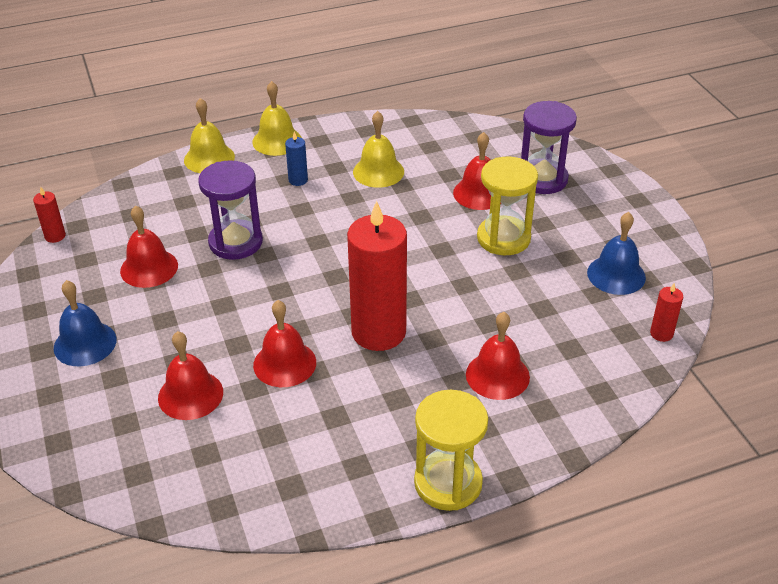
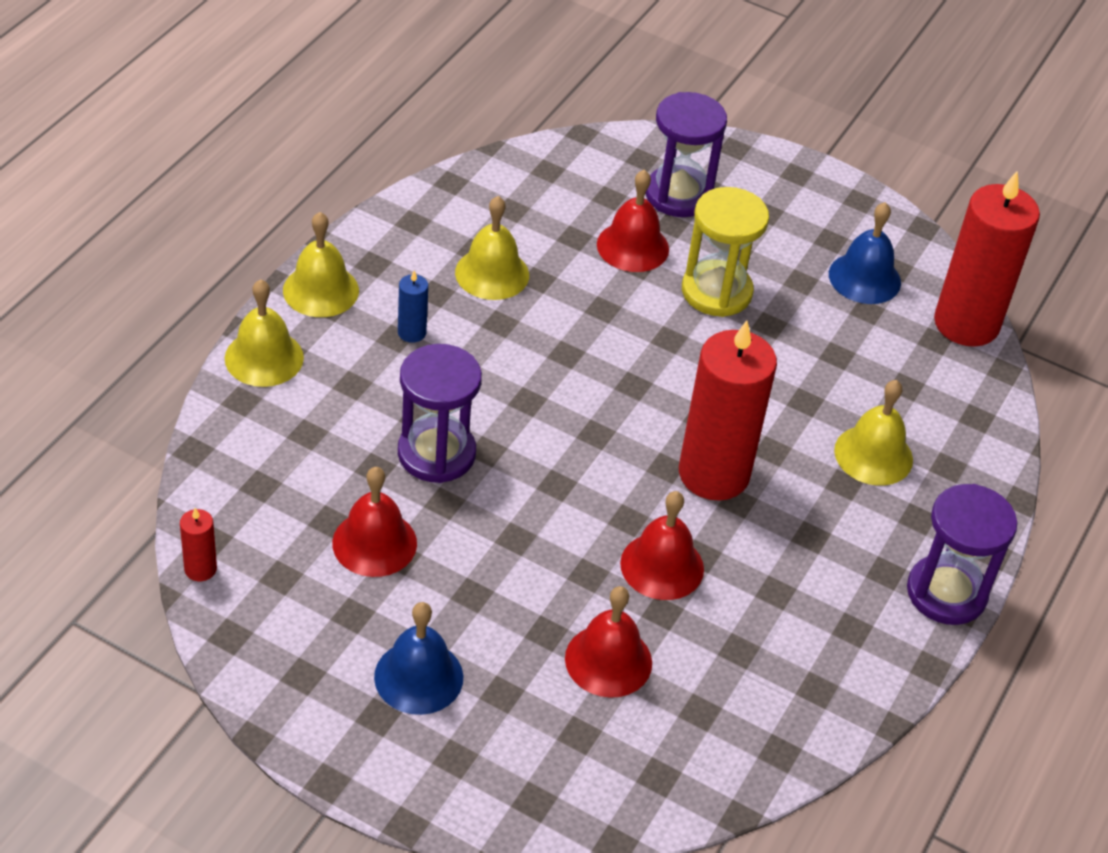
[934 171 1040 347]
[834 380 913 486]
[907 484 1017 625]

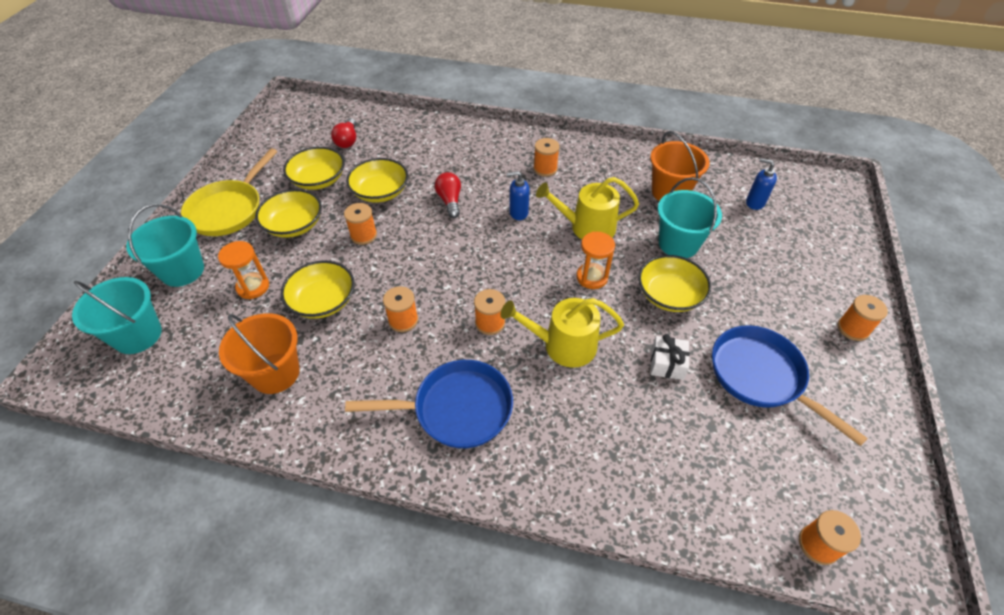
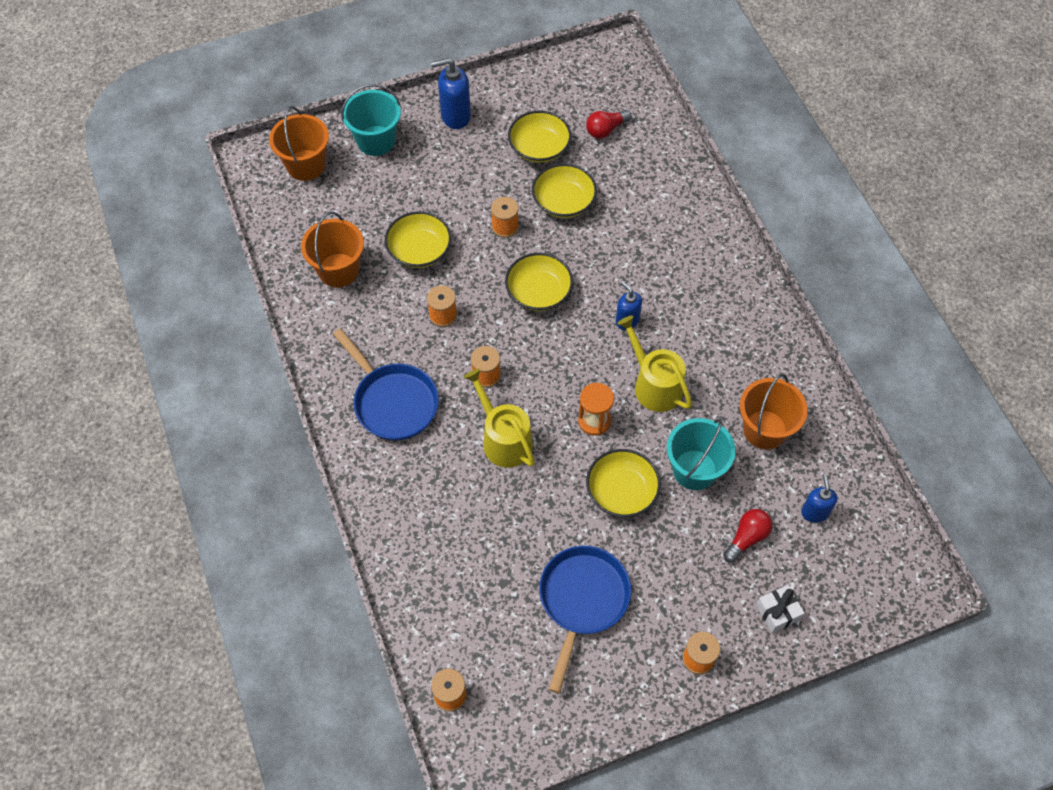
[533 138 560 177] (first image)
[431 58 471 129]
[723 509 772 563]
[505 253 573 311]
[218 241 269 299] (first image)
[269 106 329 181]
[756 585 805 633]

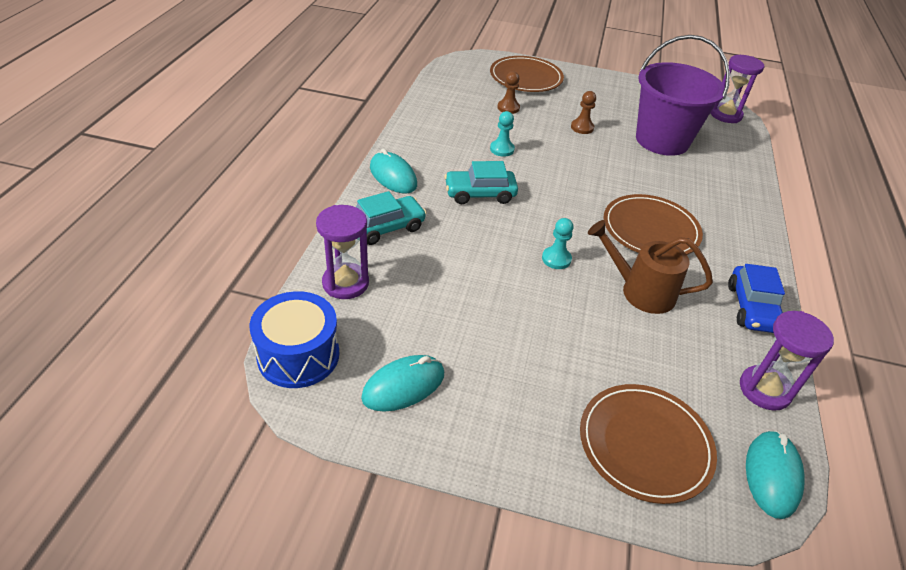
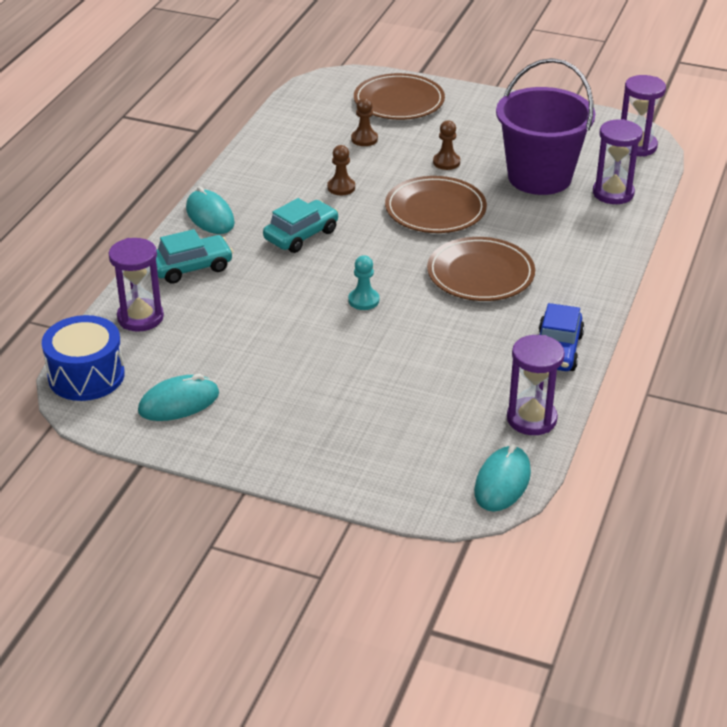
[327 145 355 195]
[263 198 339 253]
[588 220 713 314] (first image)
[385 176 487 233]
[593 119 643 204]

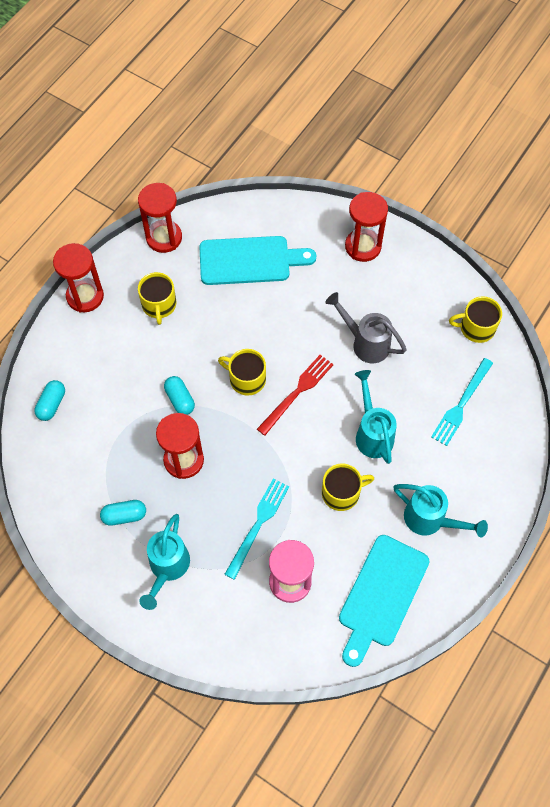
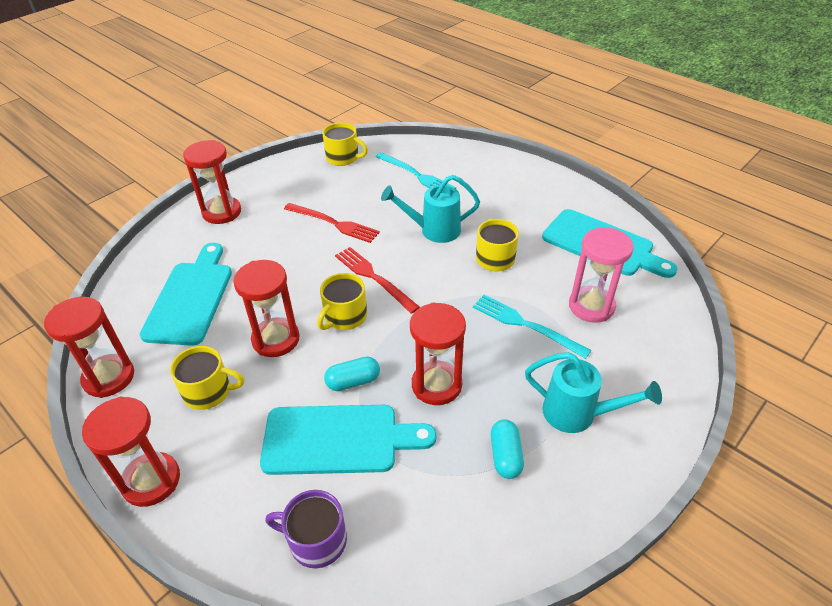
[284 203 380 243]
[322 123 368 166]
[265 490 347 568]
[393 484 488 537] (first image)
[233 260 299 357]
[260 405 437 475]

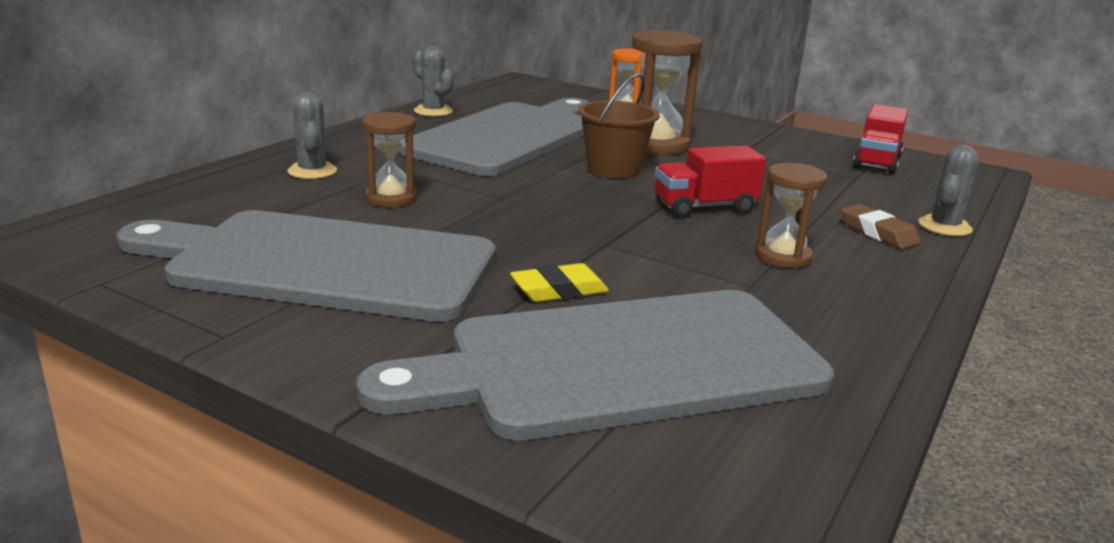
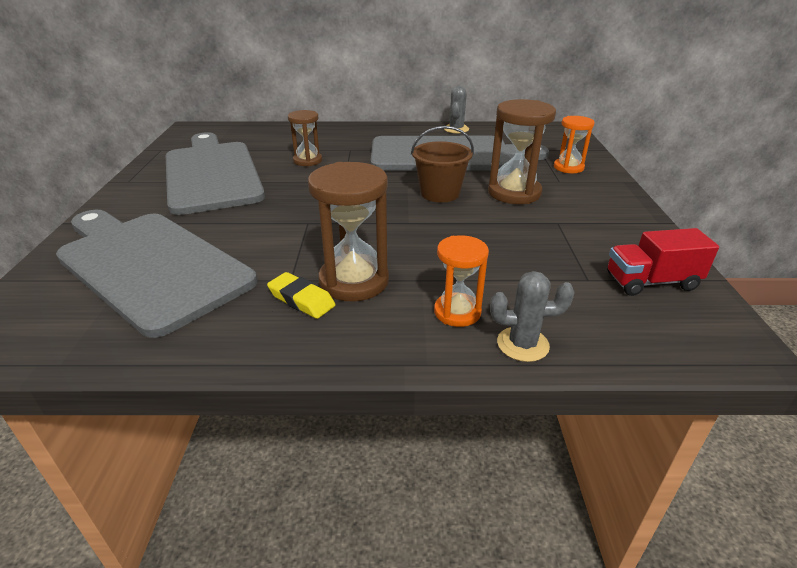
[287 92 337 179] (first image)
[655 146 766 217] (first image)
[308 162 389 301]
[434 235 489 327]
[267 272 336 319]

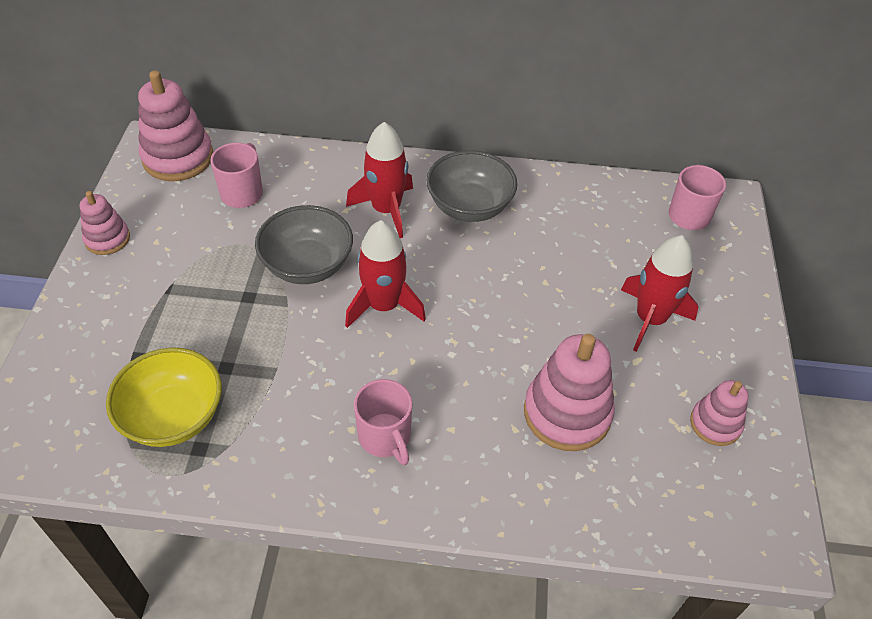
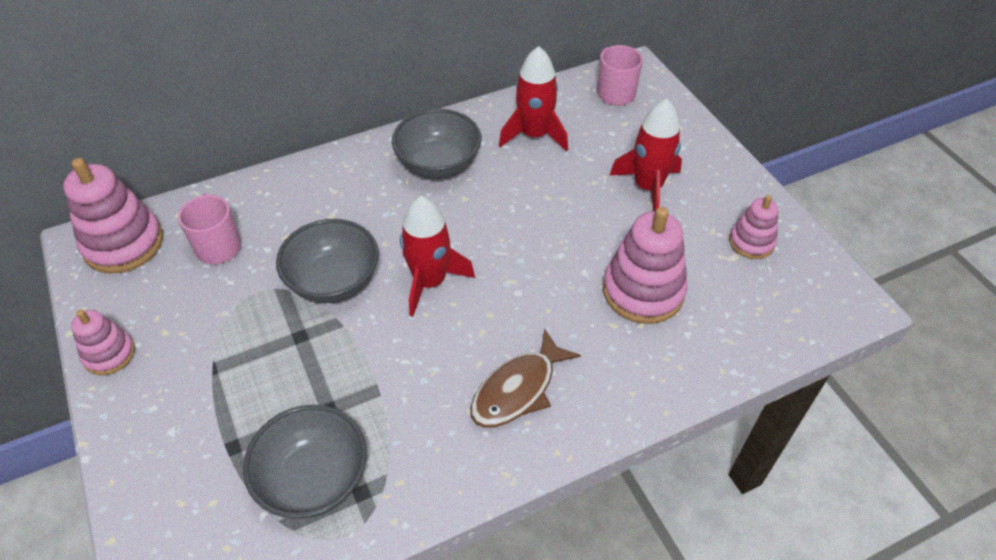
[499 46 568 152]
[243 405 367 519]
[470 329 581 428]

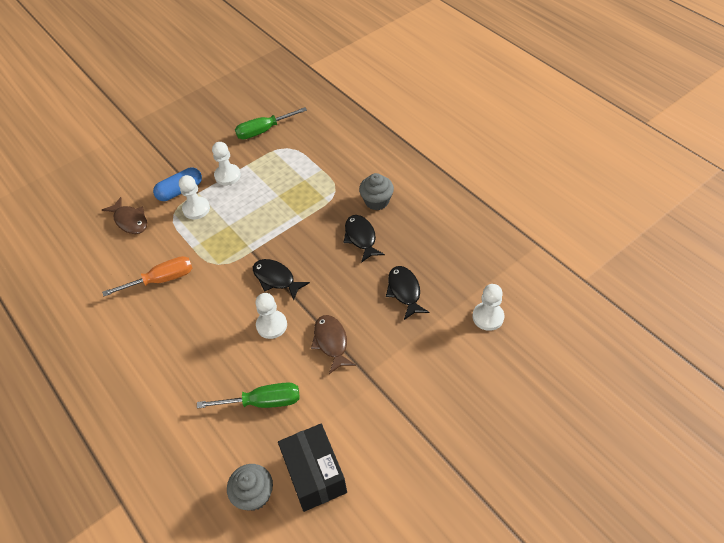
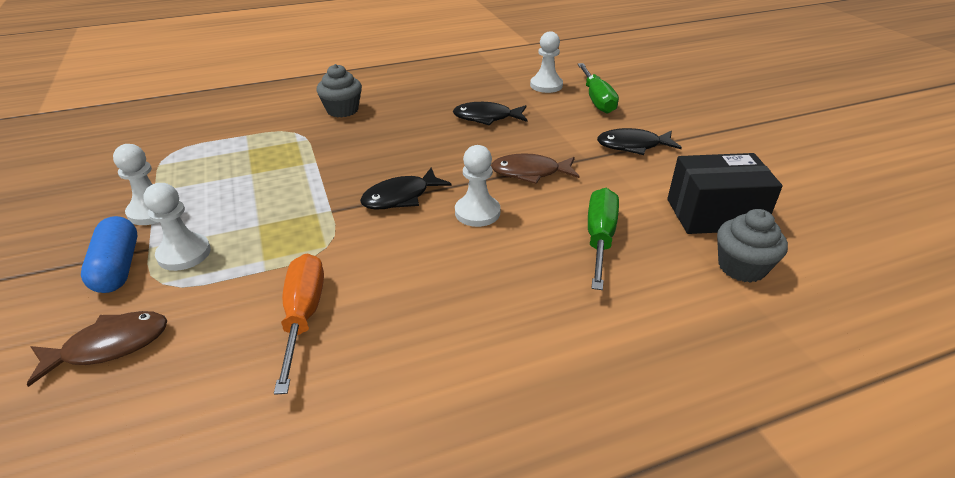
[577 63 619 113]
[597 128 682 155]

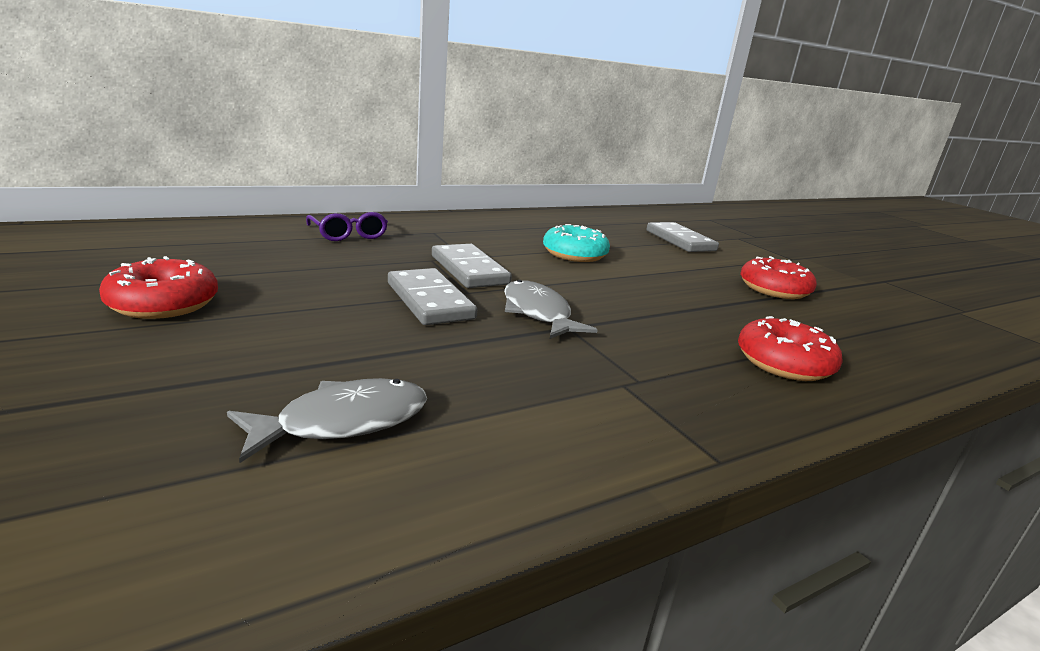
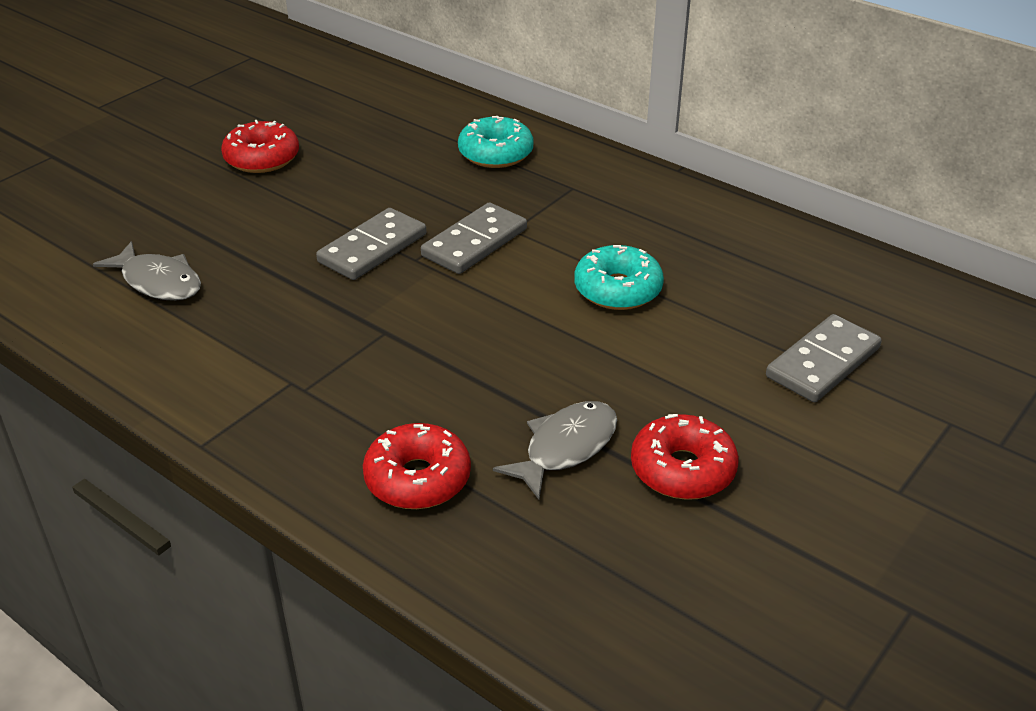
[458 116 534 168]
[493 401 617 500]

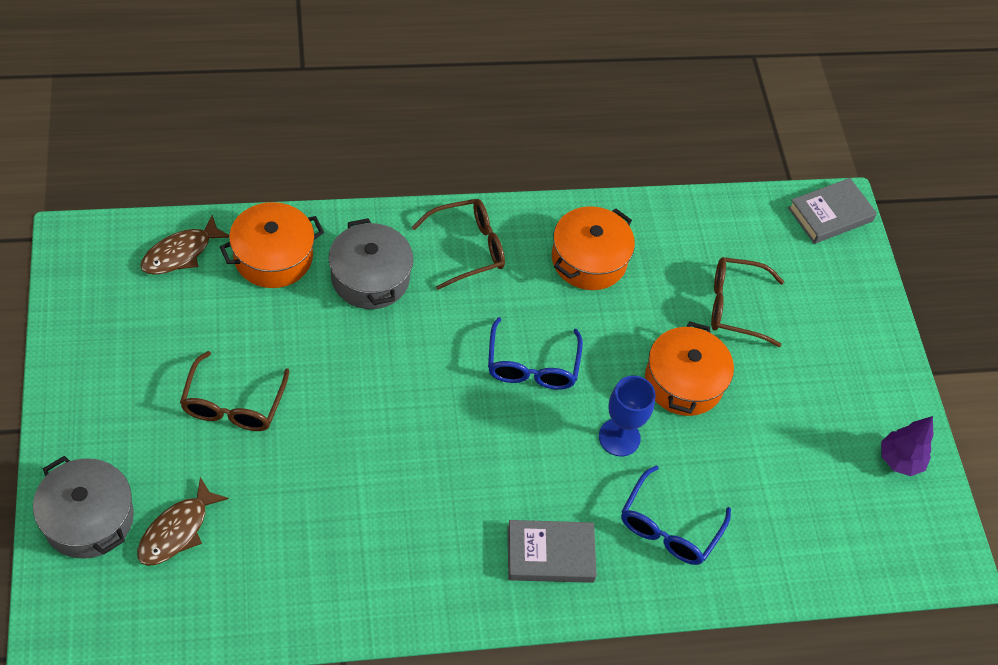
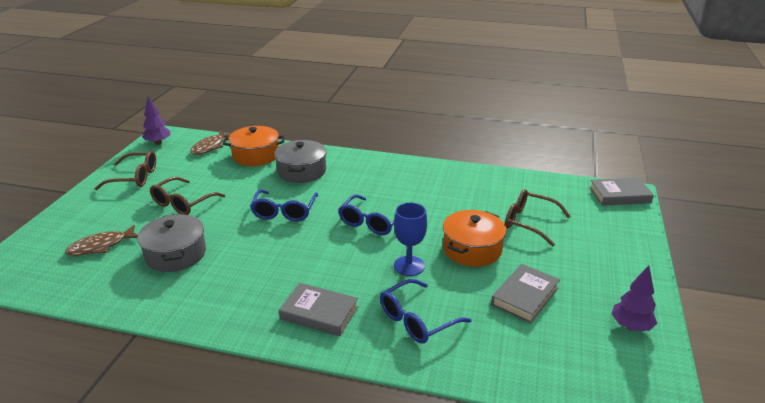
[95 151 156 190]
[552 206 635 290] (first image)
[190 131 231 155]
[137 214 206 272]
[142 96 171 145]
[250 189 318 221]
[491 264 560 323]

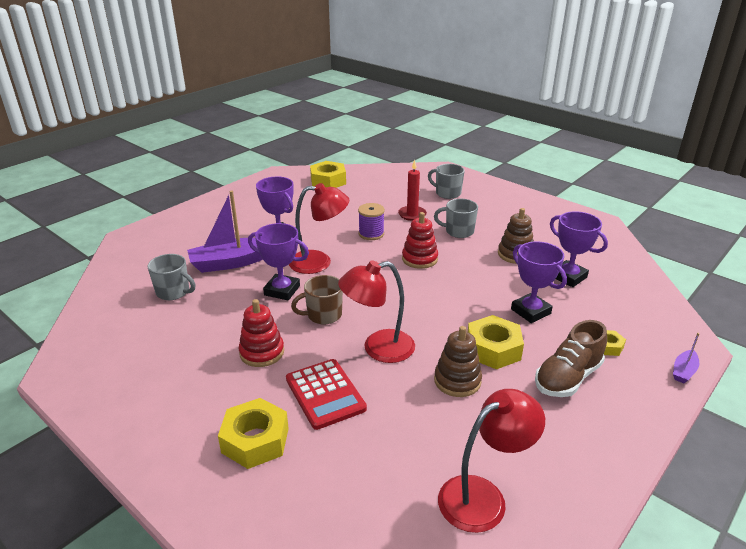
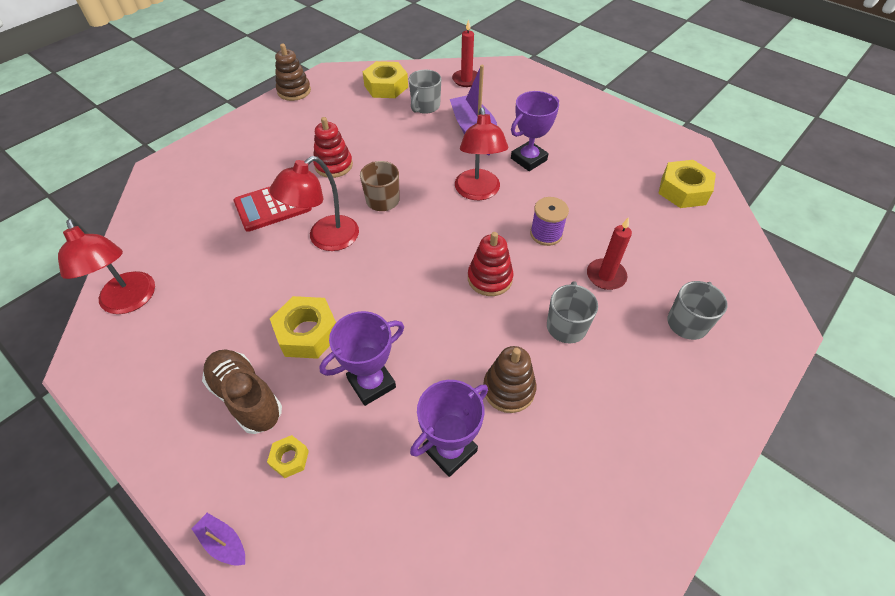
[248 223 309 300] (first image)
[270 156 359 251]
[275 44 311 101]
[363 61 408 98]
[452 19 478 87]

